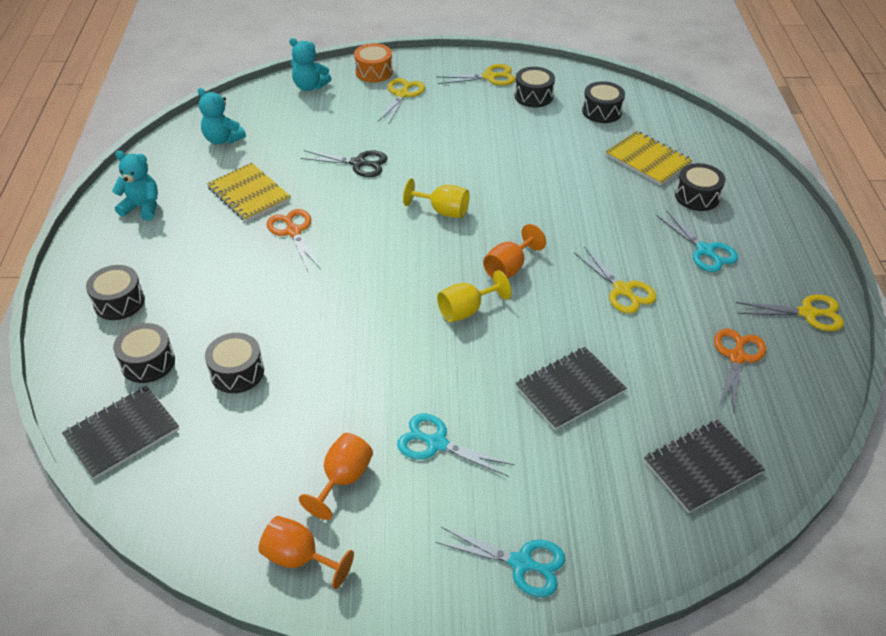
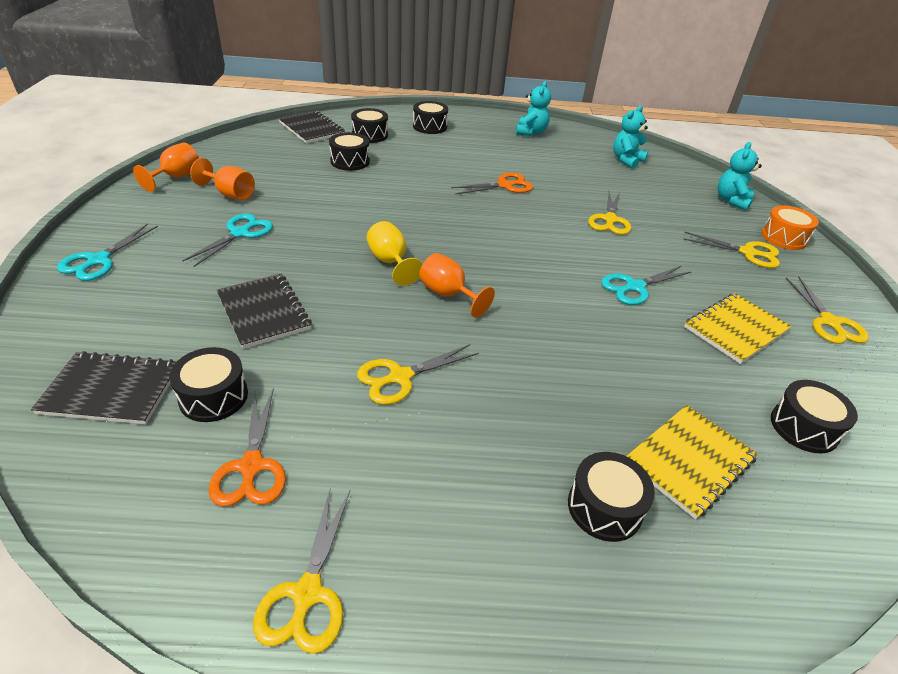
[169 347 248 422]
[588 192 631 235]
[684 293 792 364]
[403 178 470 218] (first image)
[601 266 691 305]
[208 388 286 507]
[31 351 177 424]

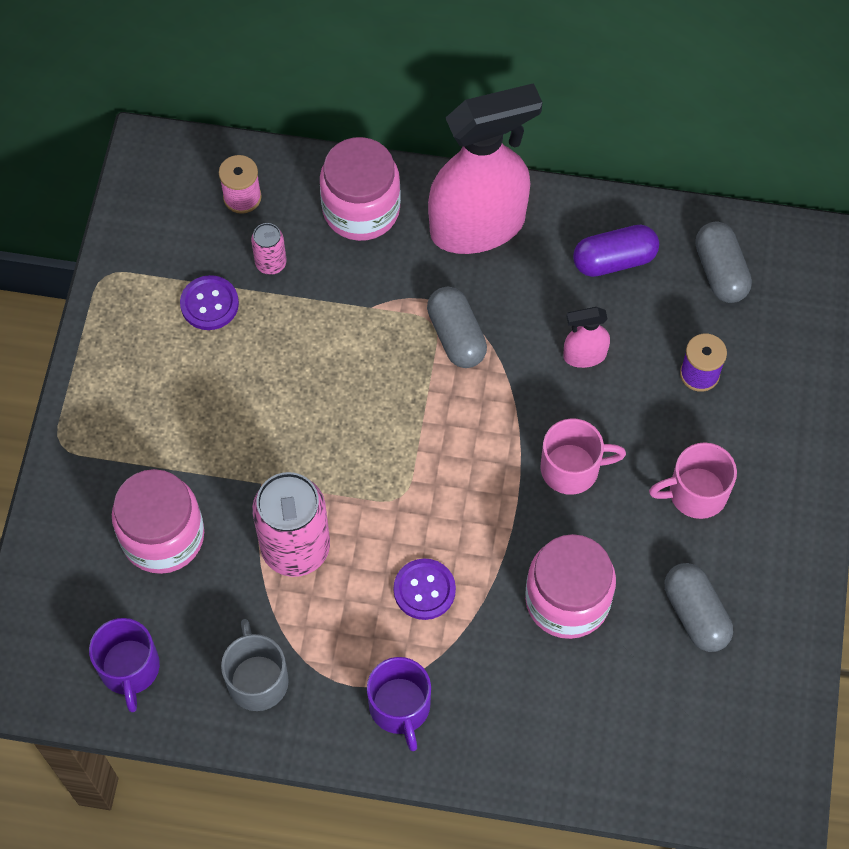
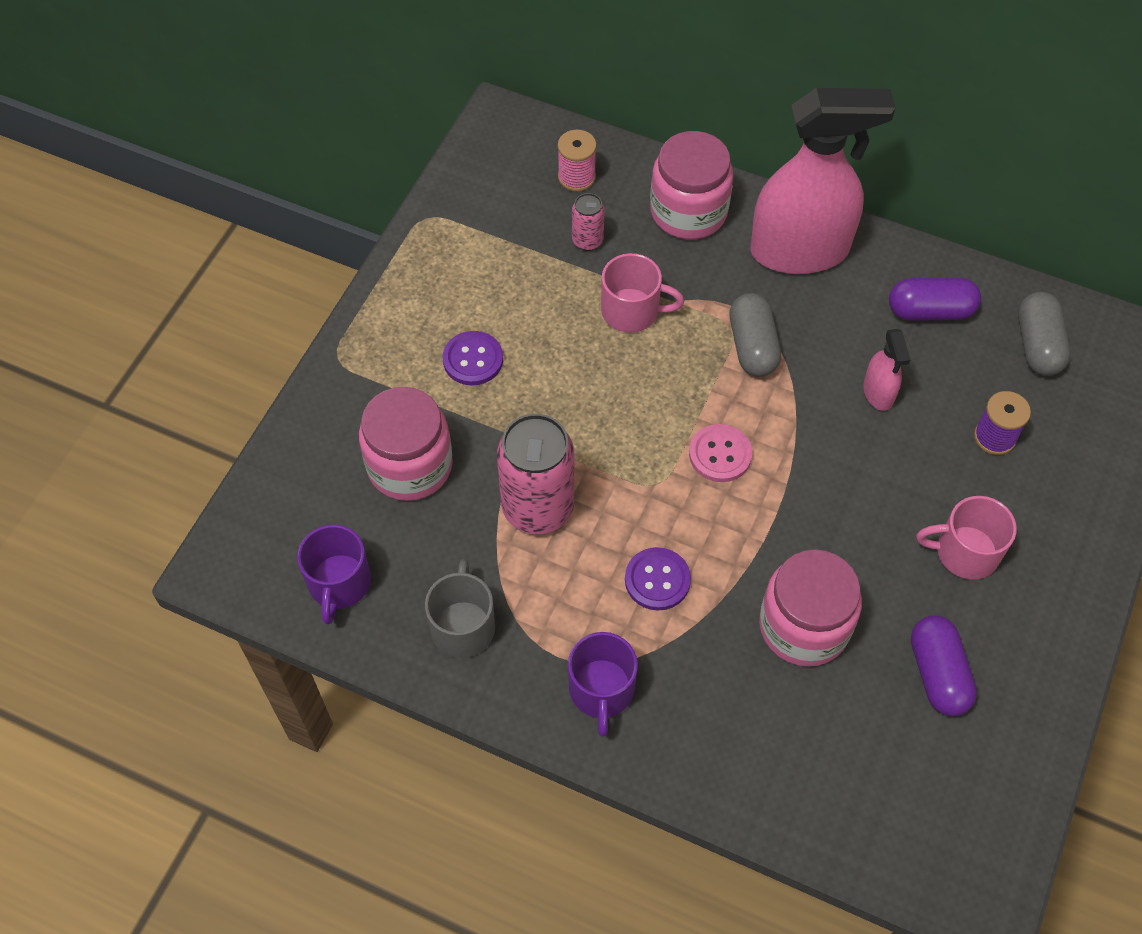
[443 331 503 385]
[863 329 910 411]
[601 253 684 333]
[911 615 977 716]
[689 424 752 482]

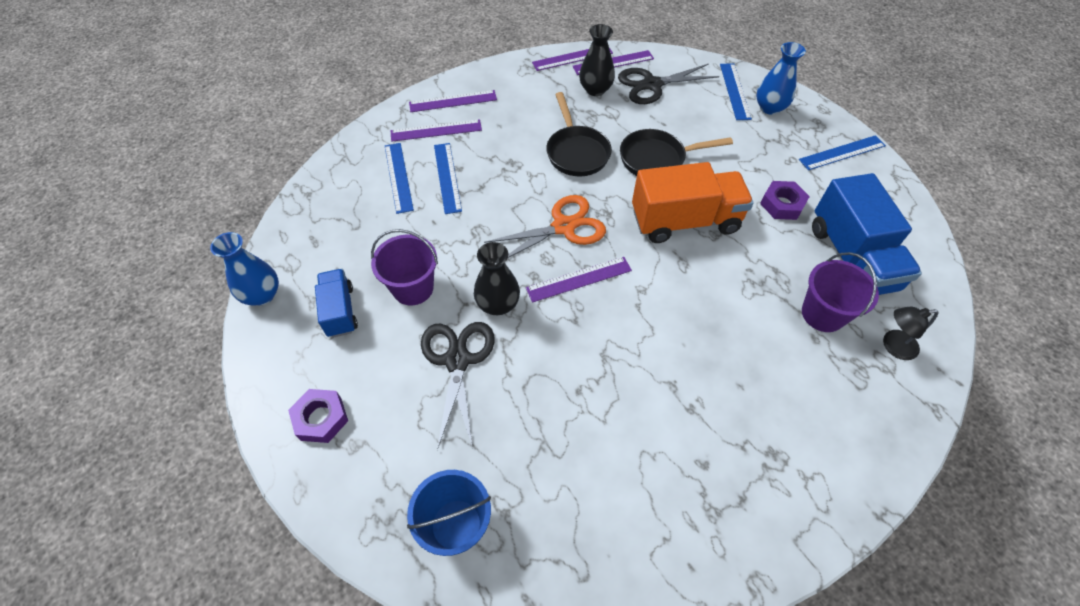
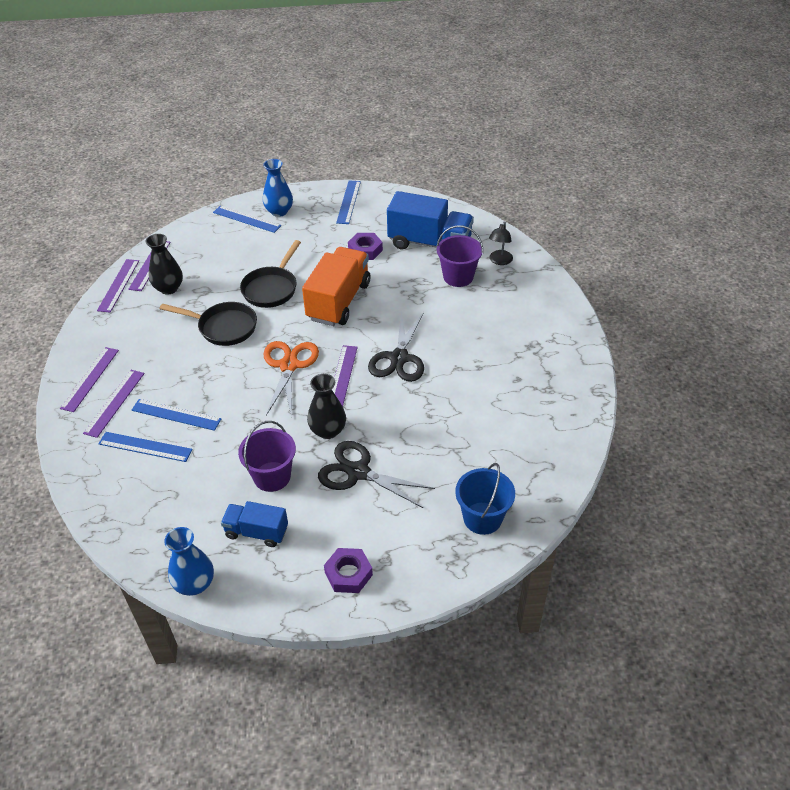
[368 310 424 382]

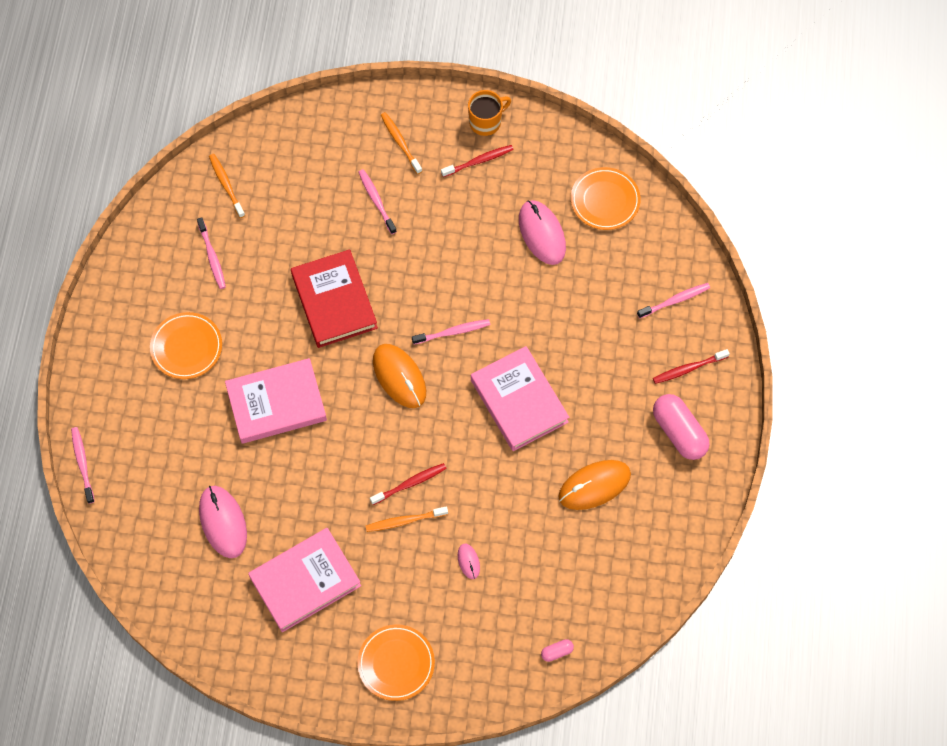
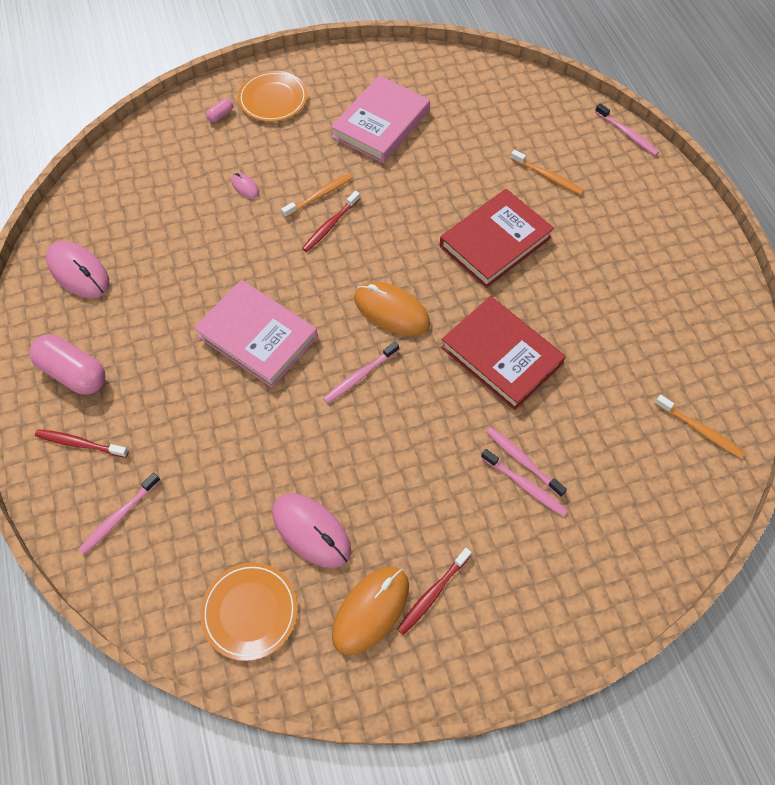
[468 90 511 136] (first image)
[511 150 584 195]
[486 427 567 497]
[150 312 222 379] (first image)
[35 429 129 458]
[440 189 554 288]
[332 567 409 655]
[46 241 110 298]
[206 98 233 122]

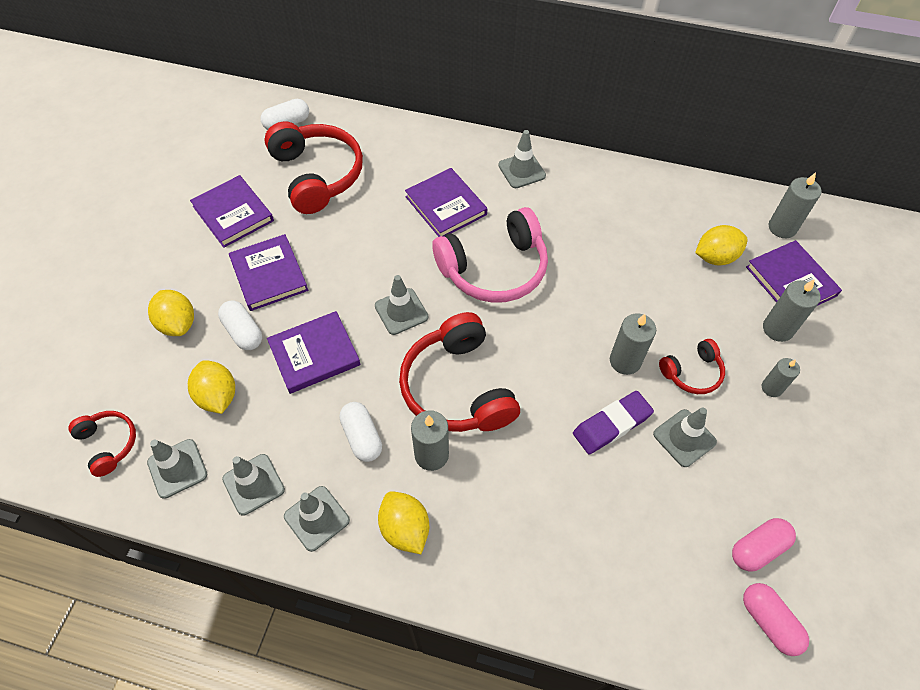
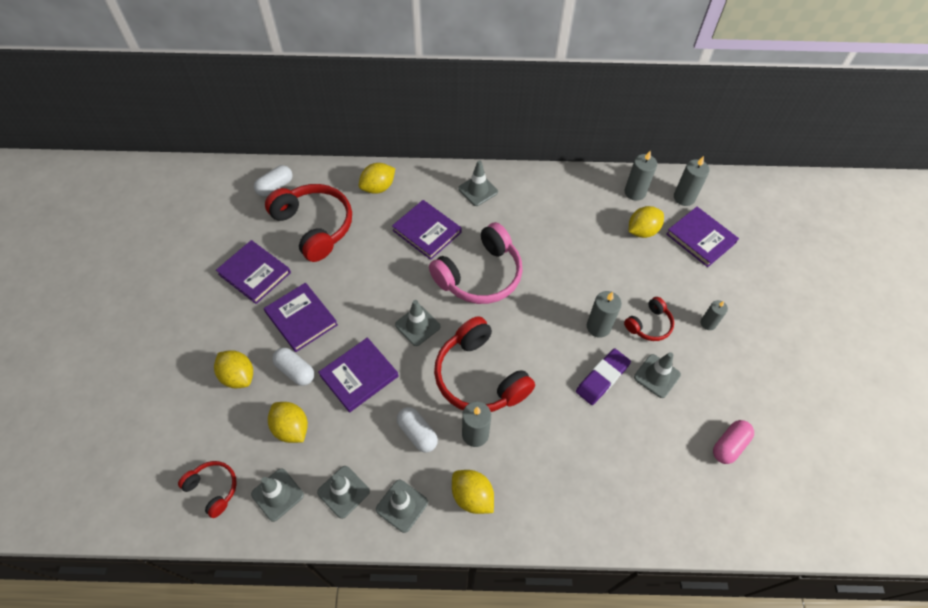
[625 151 657 201]
[743 583 809 656] (first image)
[359 163 395 194]

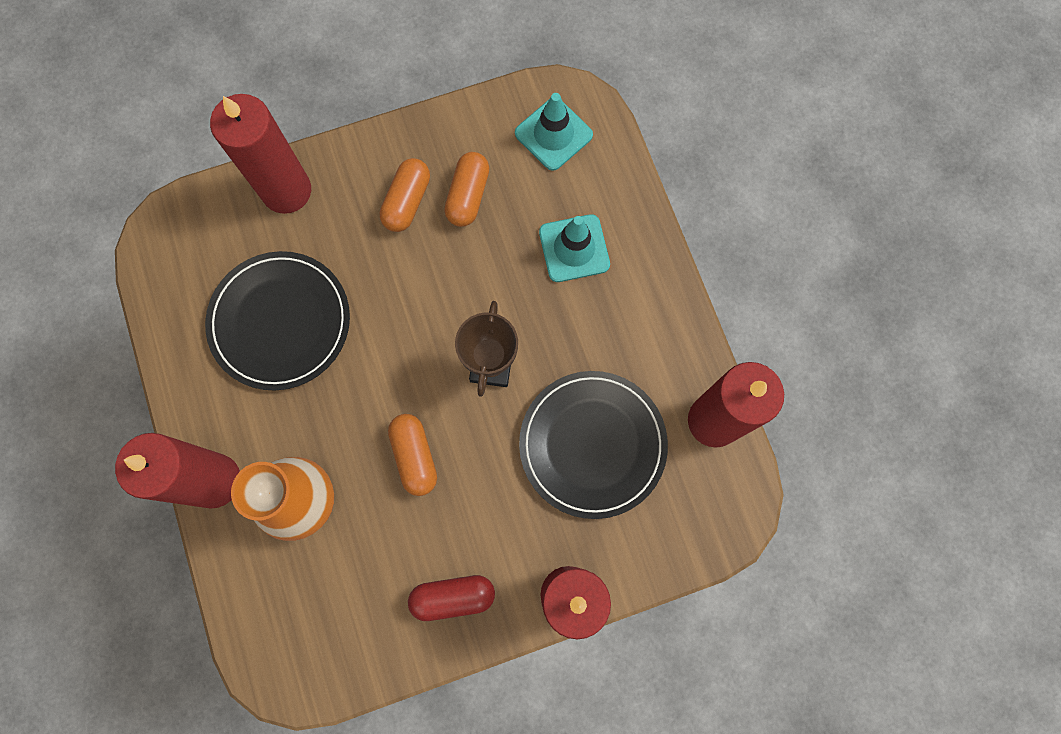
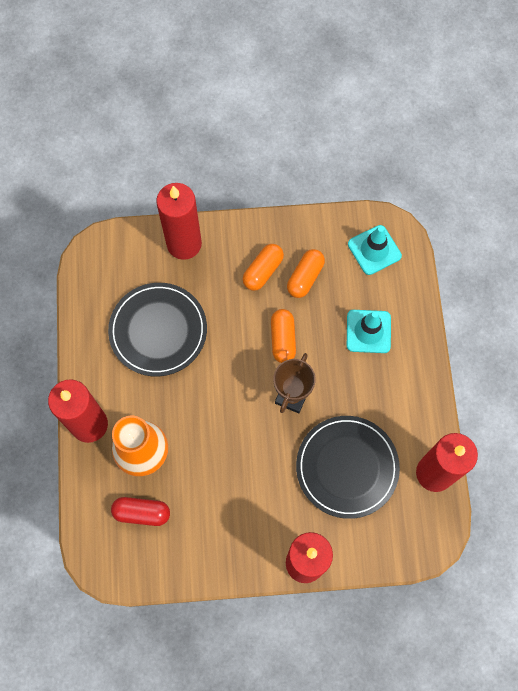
[271 309 296 363]
[111 497 170 526]

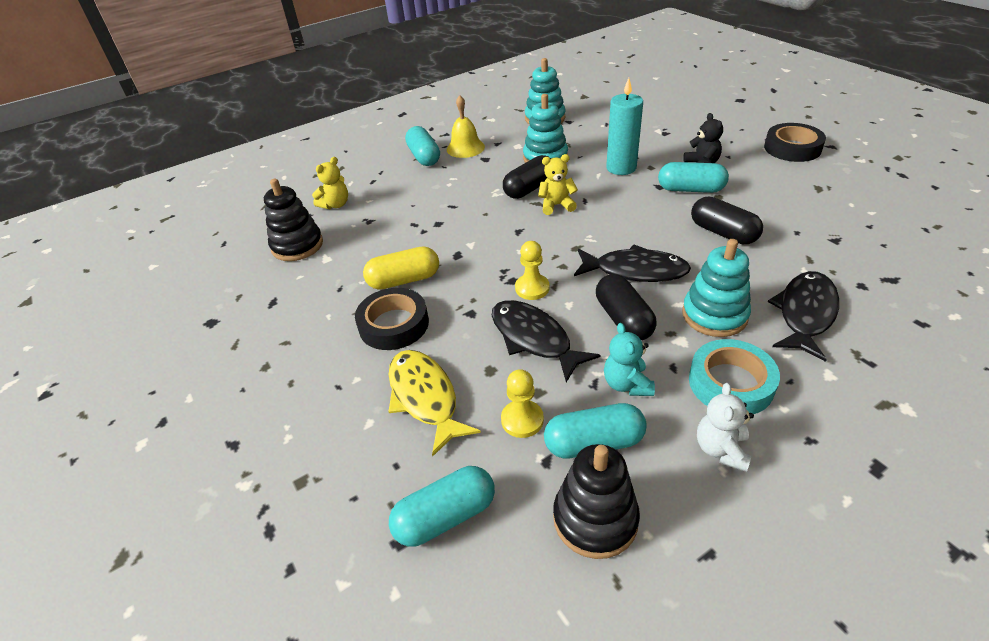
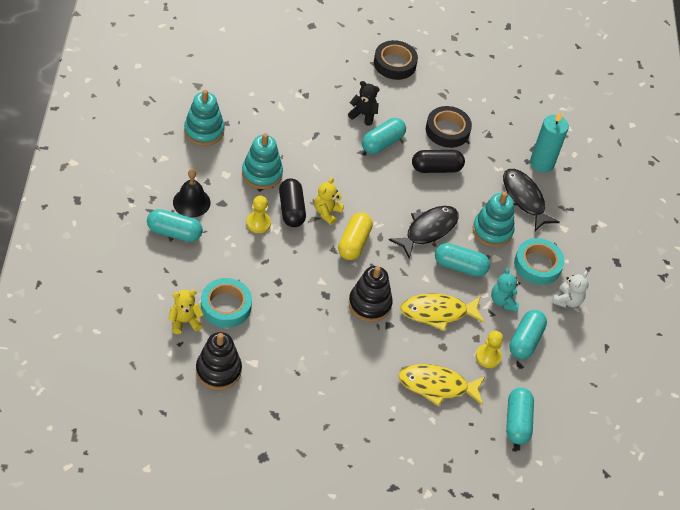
[530 112 569 172]
[173 169 211 217]
[168 290 204 334]
[246 196 271 233]
[338 212 373 260]
[435 243 490 277]
[426 106 472 148]
[400 293 485 331]
[491 268 520 312]
[552 271 588 308]
[349 266 393 322]
[201 278 252 328]

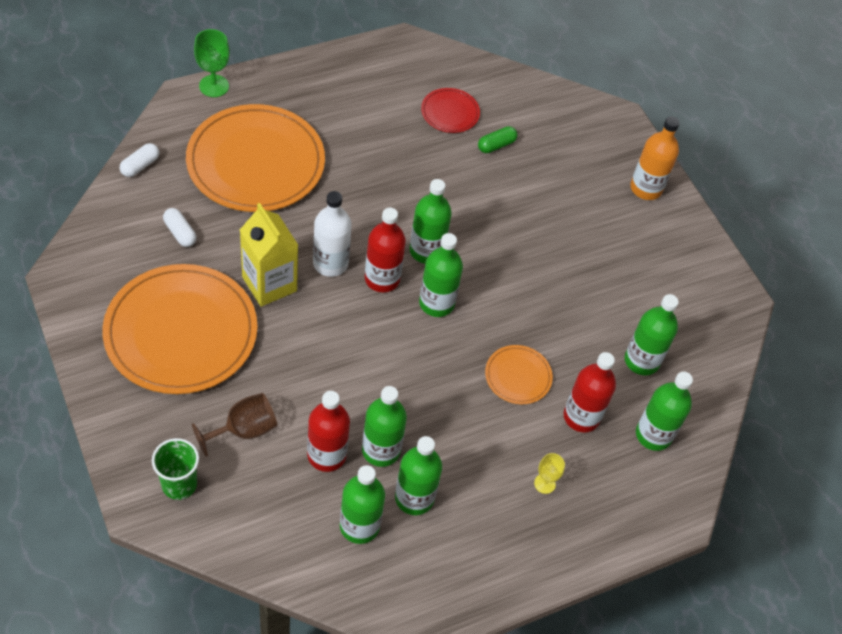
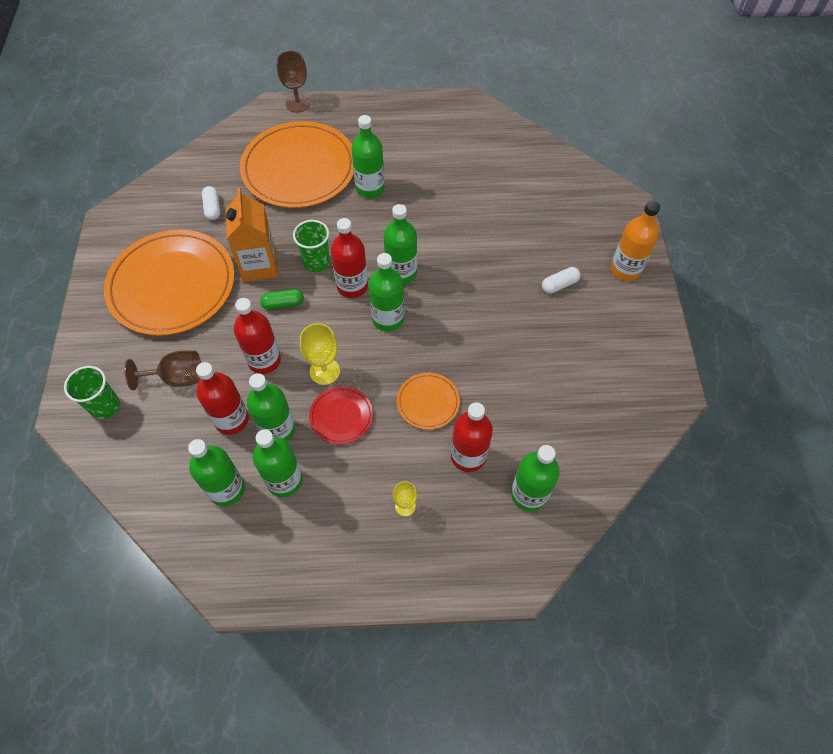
[276 50 310 113]
[309 386 373 444]
[260 289 304 310]
[542 267 581 294]
[293 220 330 272]
[225 188 278 282]
[351 115 385 198]
[234 298 281 374]
[300 323 340 385]

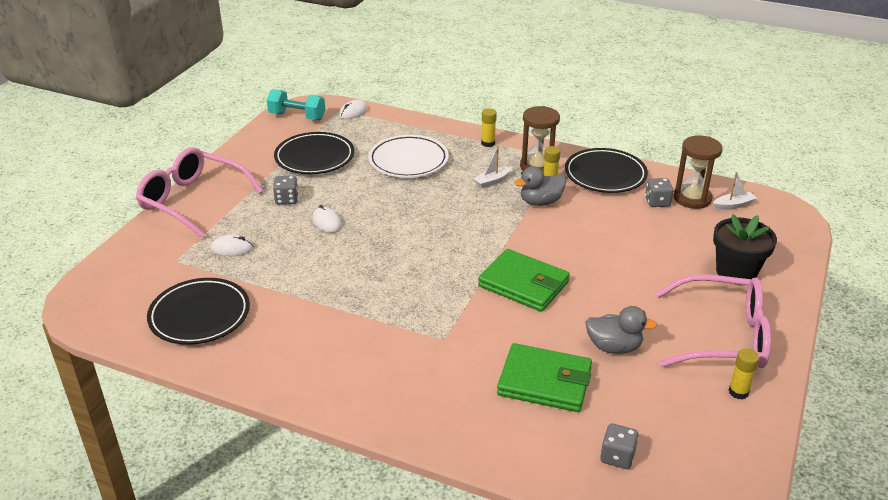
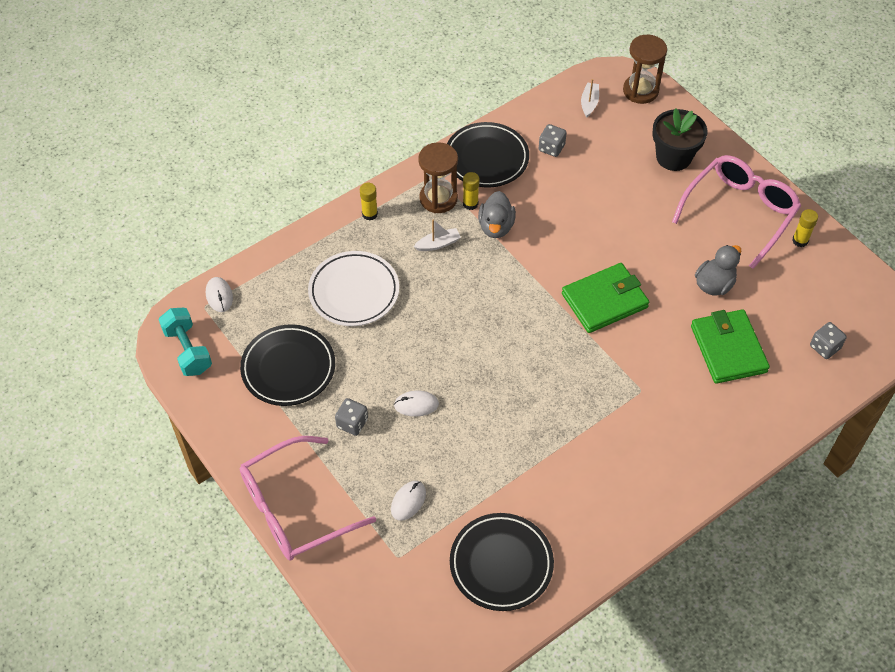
[159 308 212 376]
[623 35 667 104]
[414 220 461 251]
[691 309 770 384]

